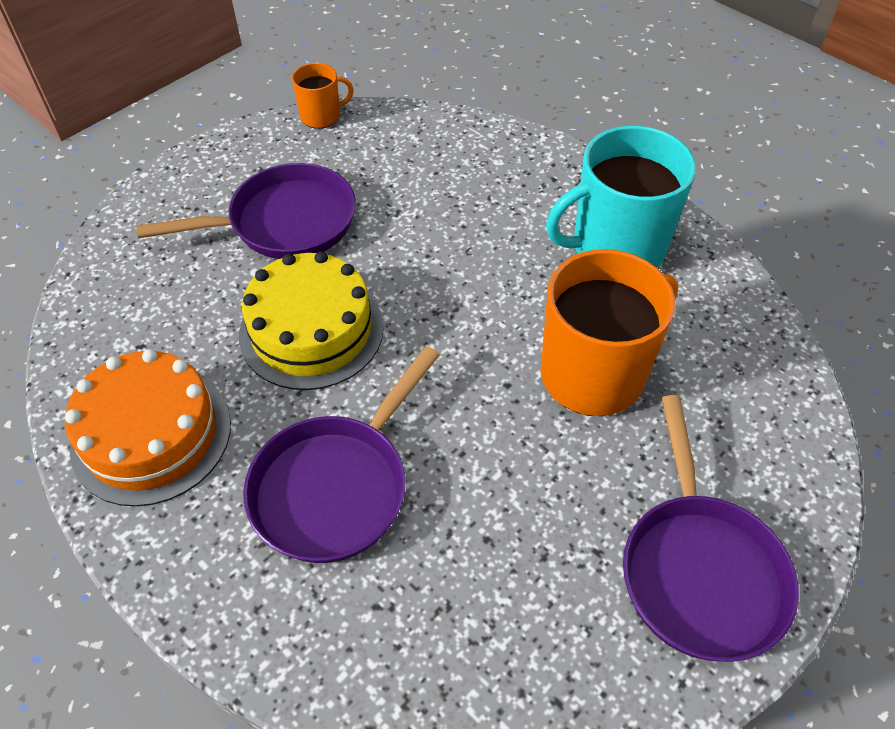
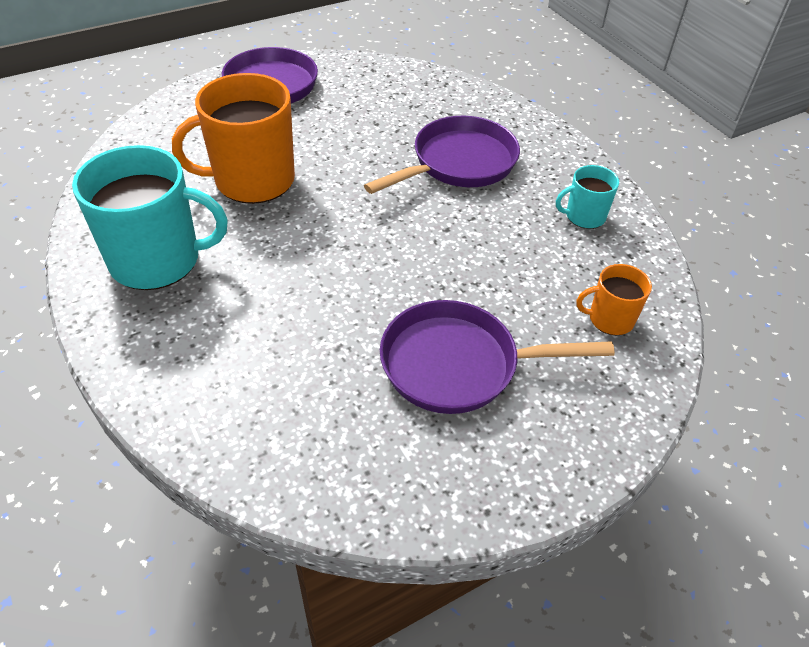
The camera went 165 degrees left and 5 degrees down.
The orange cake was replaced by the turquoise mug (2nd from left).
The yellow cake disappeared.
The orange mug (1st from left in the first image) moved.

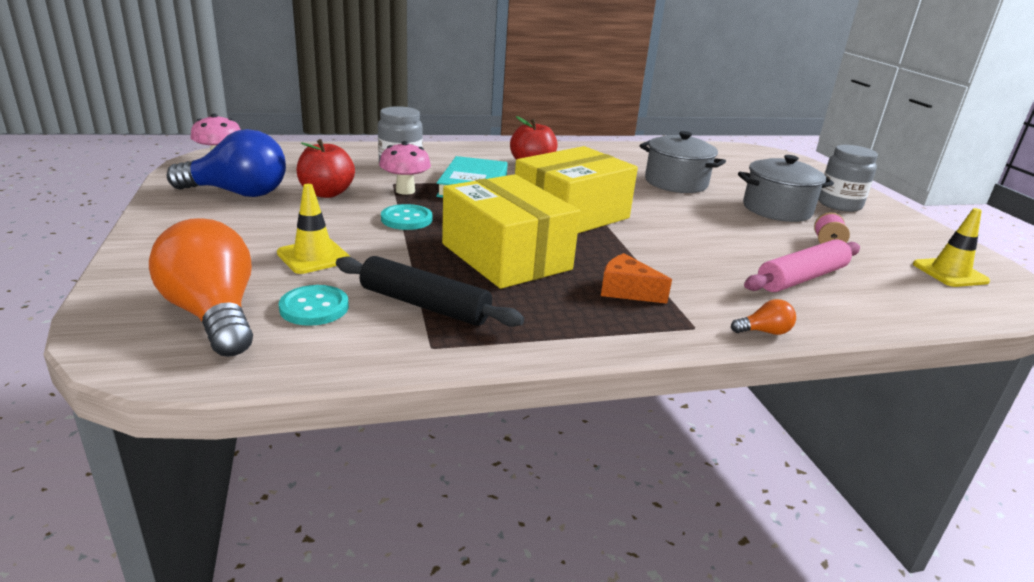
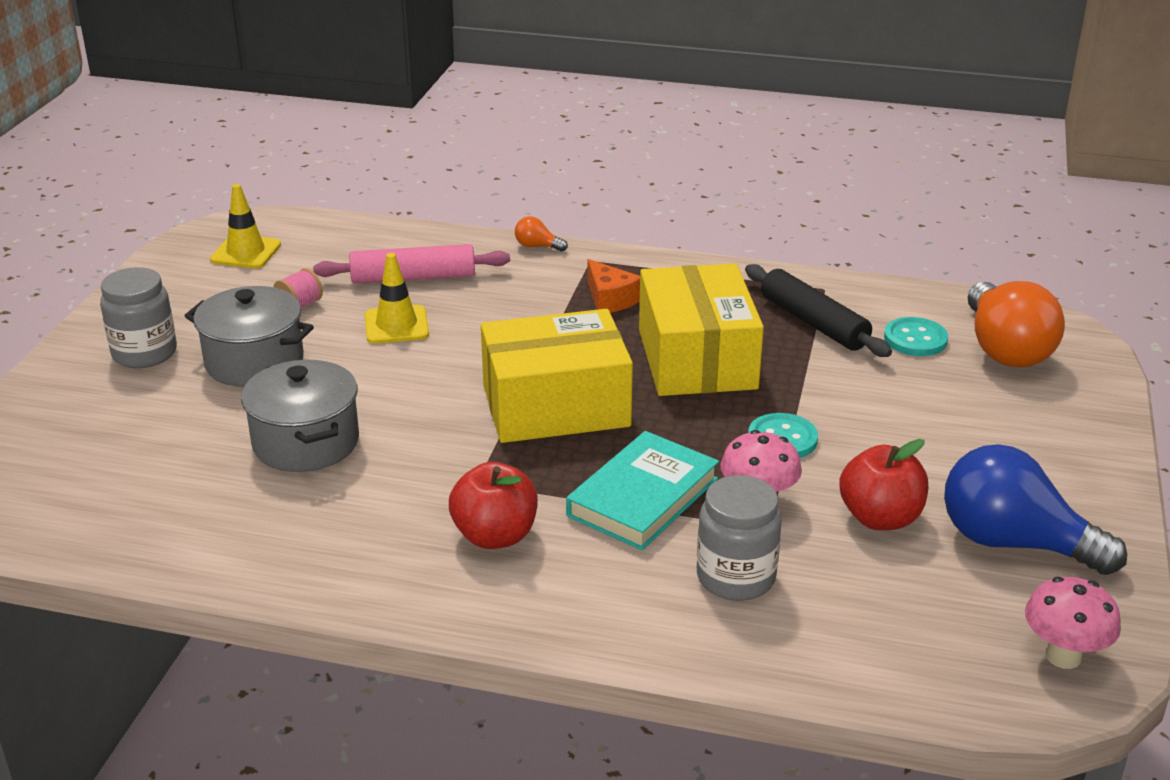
The camera went 150 degrees left and 5 degrees up.
The yellow traffic cone (1st from left in the first image) moved.

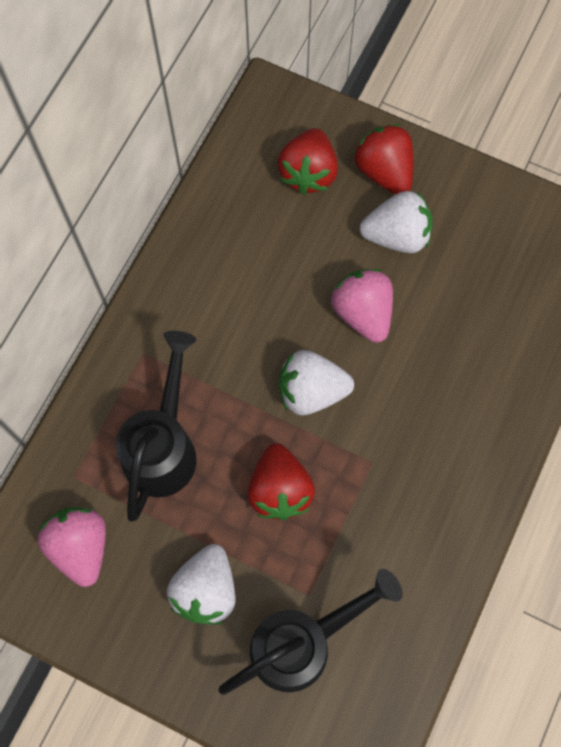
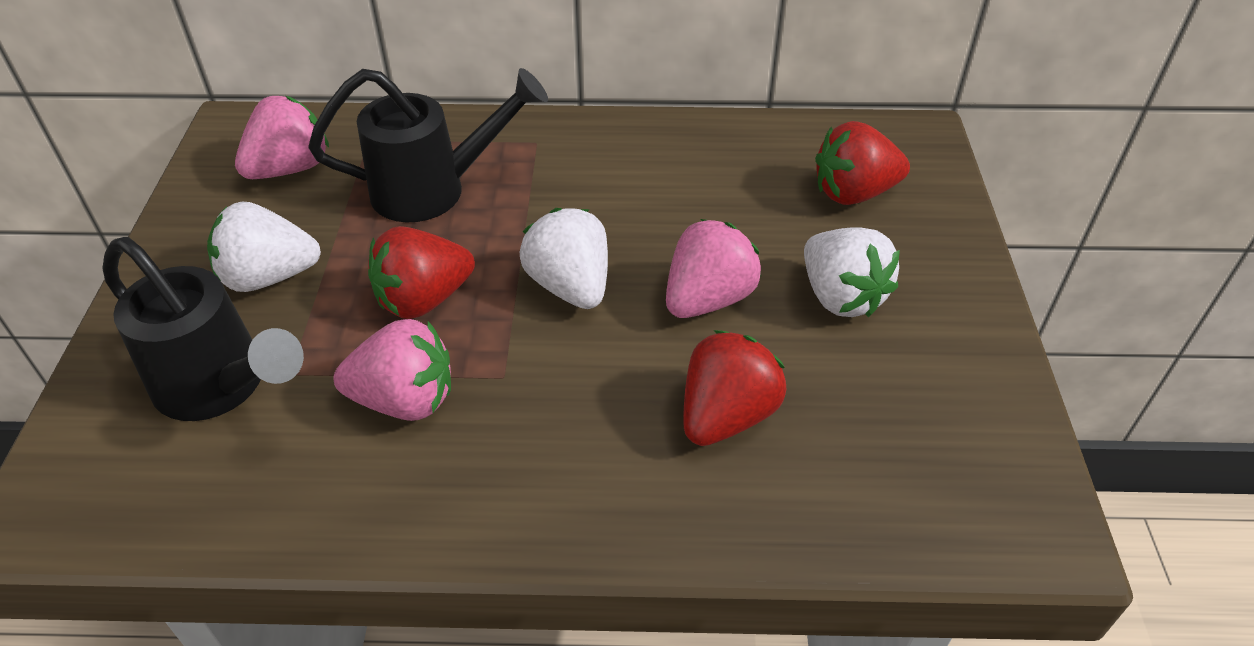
The camera went 65 degrees right and 25 degrees down.
The red strawberry (3rd from left in the first image) moved.
The pink strawberry (2nd from left) appeared.

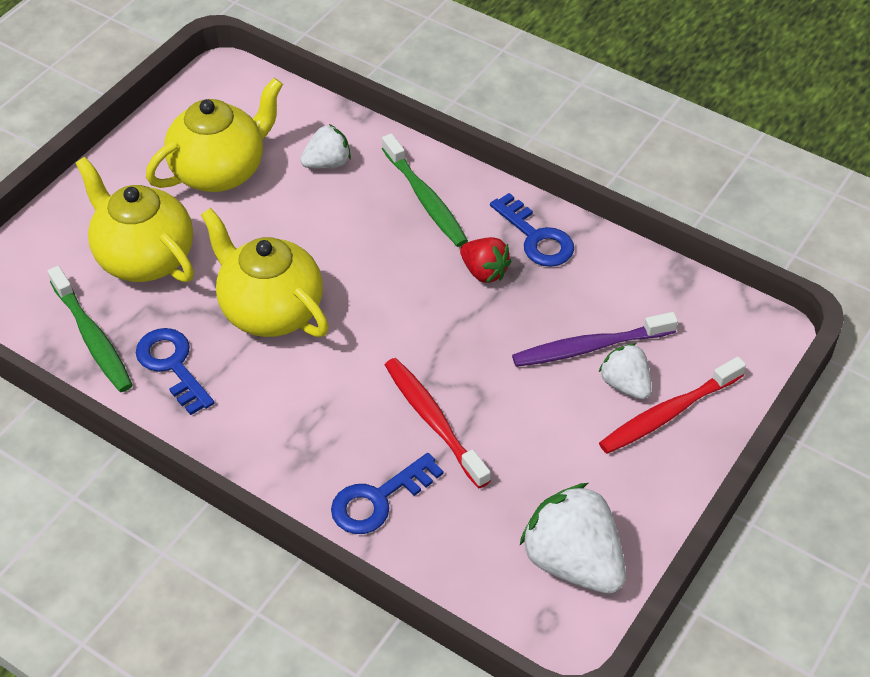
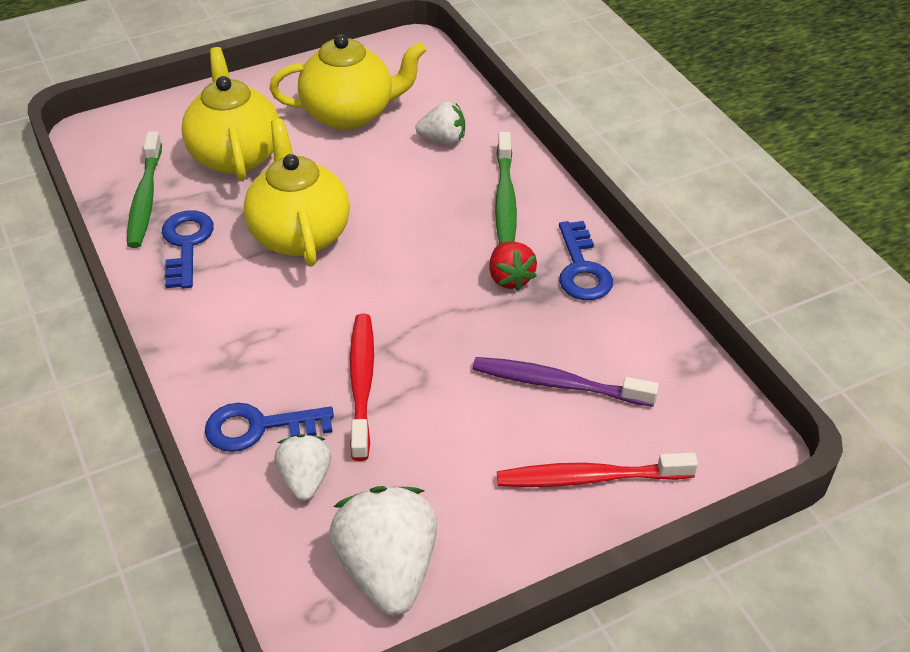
The camera went 30 degrees right and 5 degrees down.
The white strawberry (3rd from left in the first image) moved.

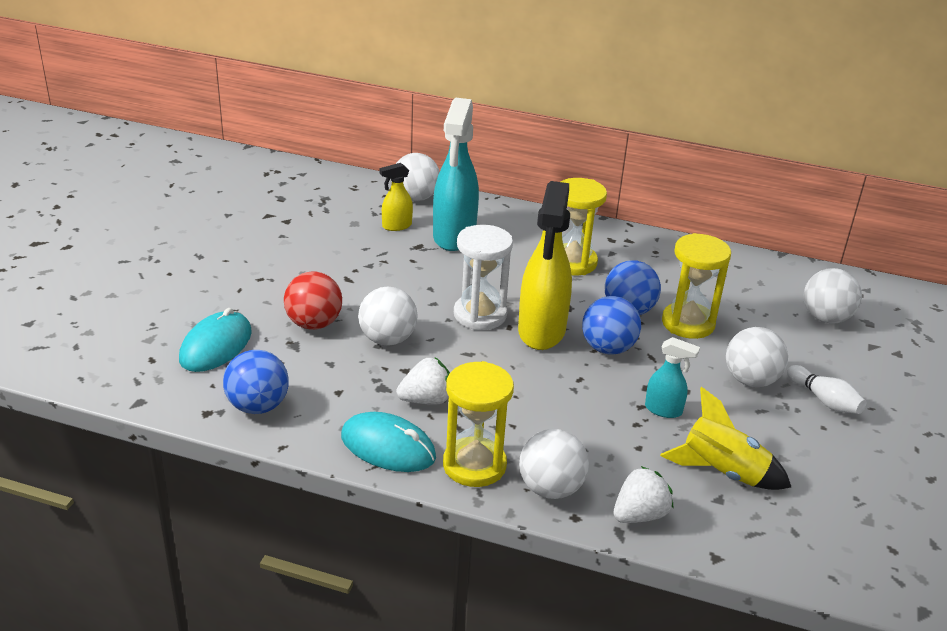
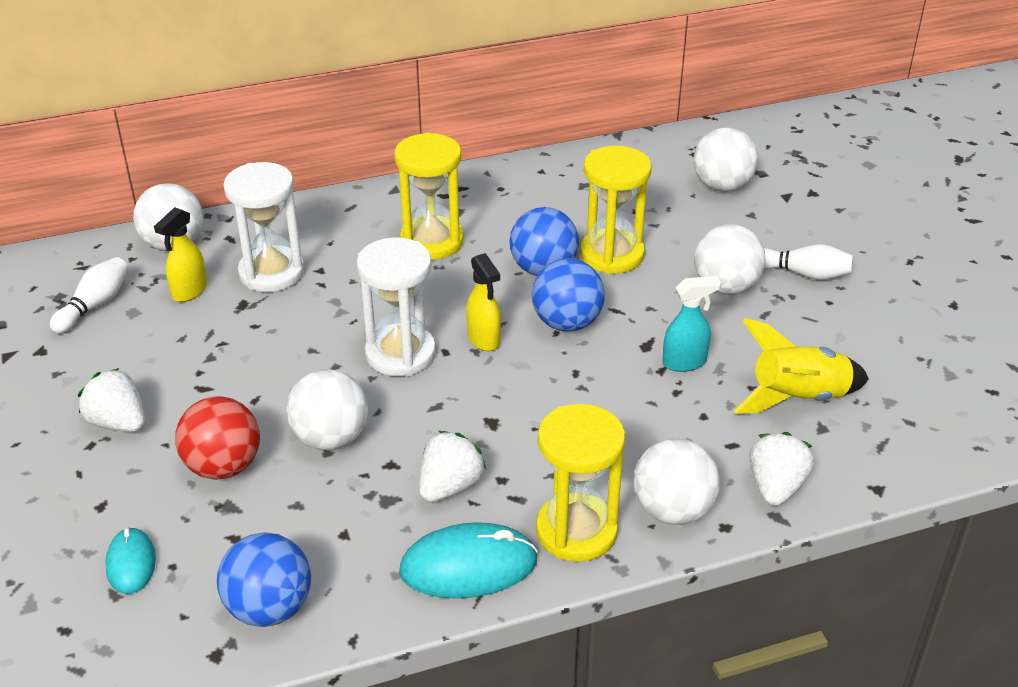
The camera went 35 degrees left and 5 degrees up.
The turquoise mouse (1st from left) changed to 0.59 times the size.
The turquoise spray bottle (1st from left) was replaced by the white hourglass (1st from left).
The yellow spray bottle (2nd from left) changed to 0.48 times the size.
The white bowling pin (1st from left) appeared.
The white strawberry (1st from left) appeared.

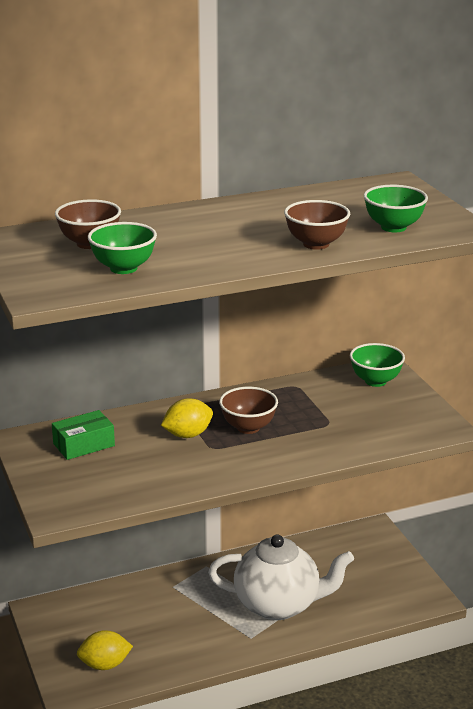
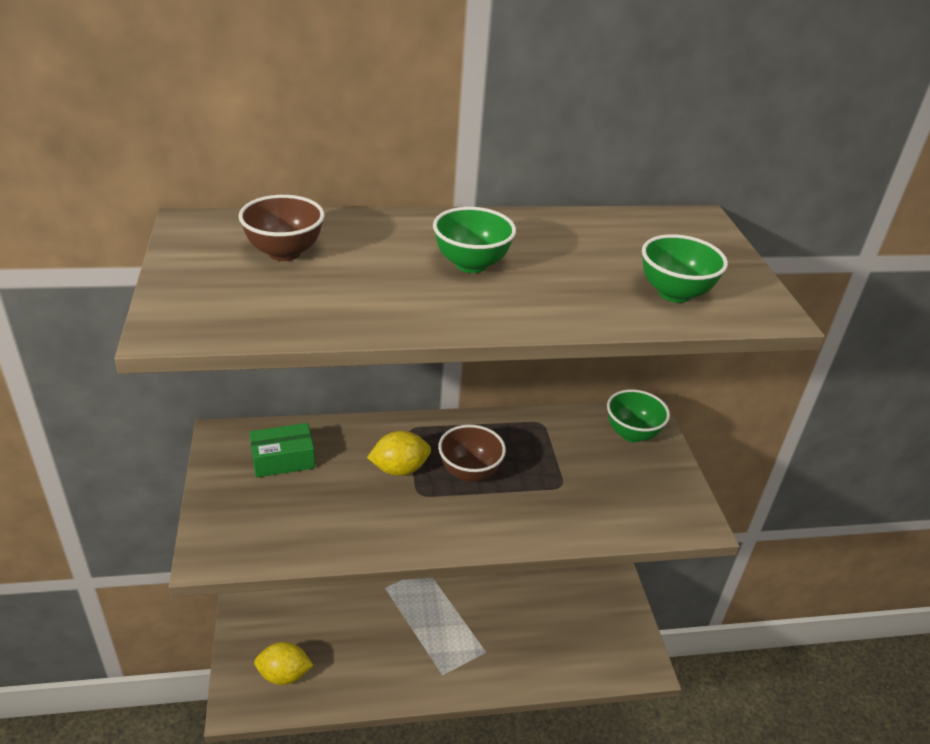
The camera went 10 degrees right and 10 degrees up.
The green bowl (1st from left) moved.
The white teapot disappeared.
The brown bowl (3rd from left) disappeared.

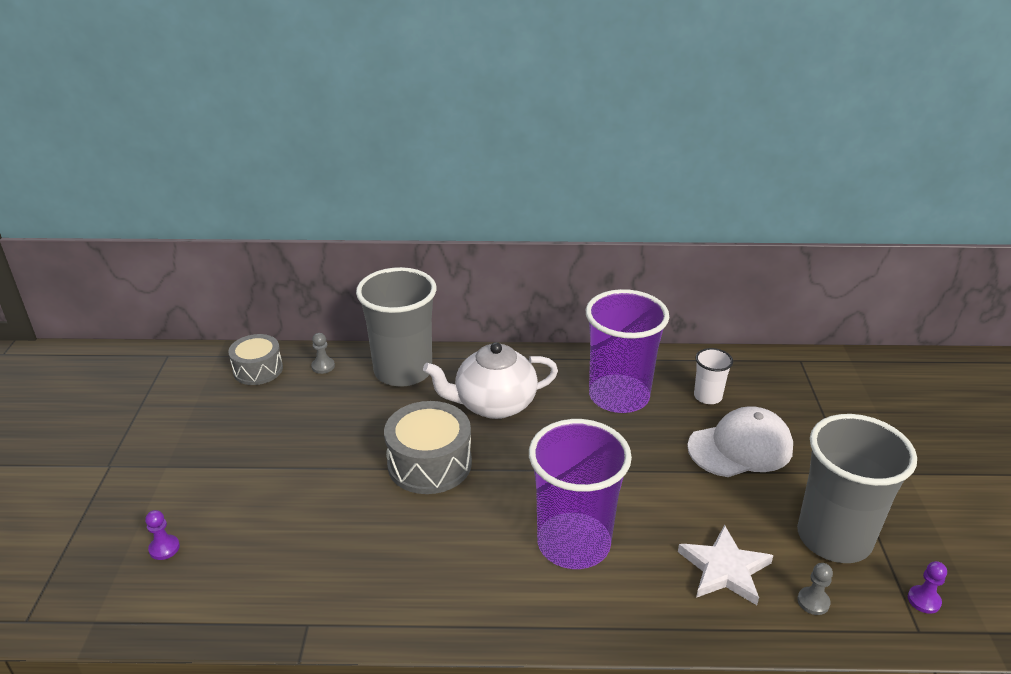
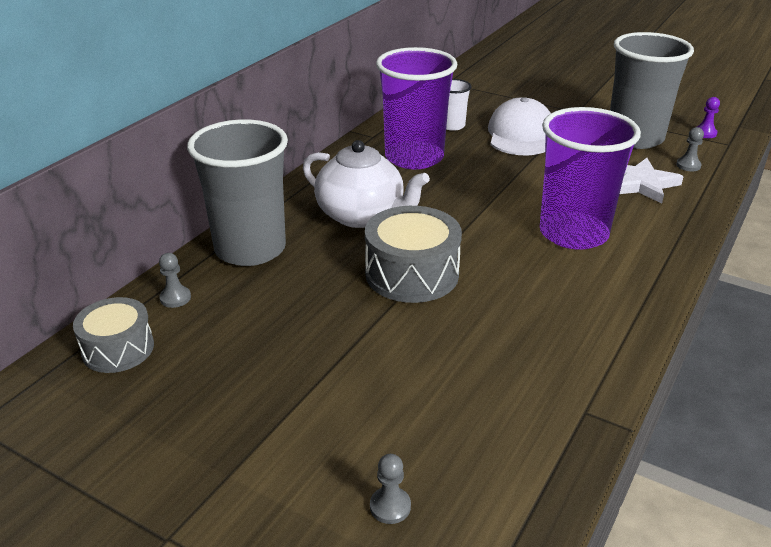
The camera went 60 degrees left and 0 degrees up.
The purple pawn (1st from left) became the grey pawn (2nd from left).
The white teapot turned 75 degrees counterclockwise.

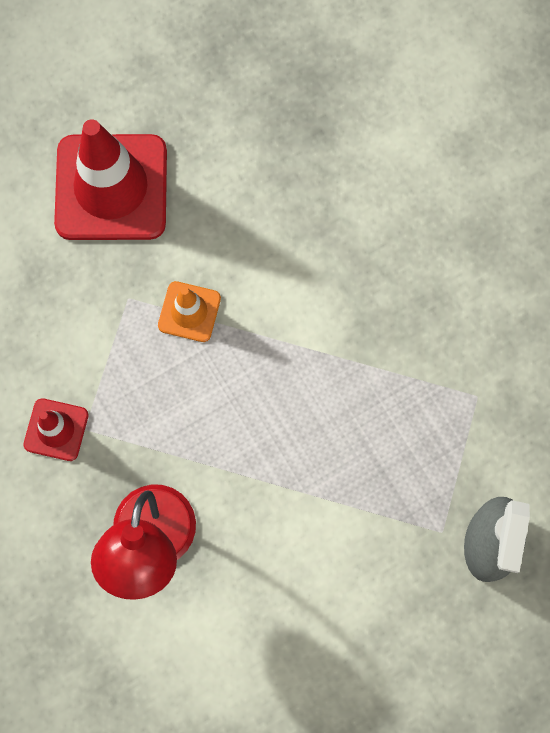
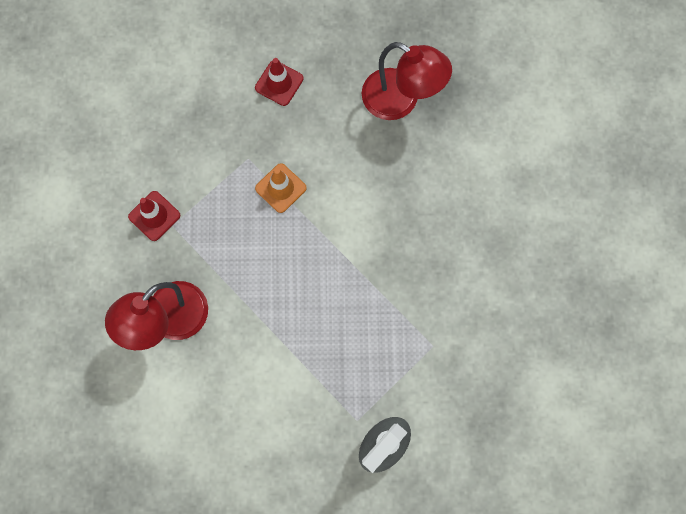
The camera went 30 degrees right and 0 degrees up.
The red traffic cone (2nd from left) changed to 0.48 times the size.
The red lamp (2nd from left) appeared.

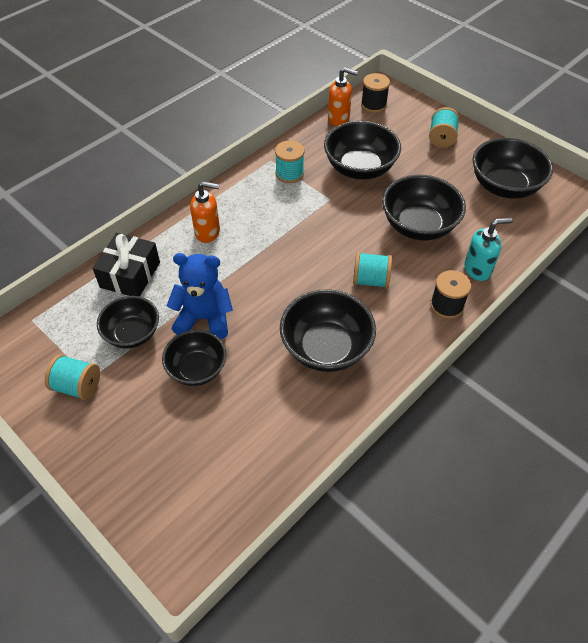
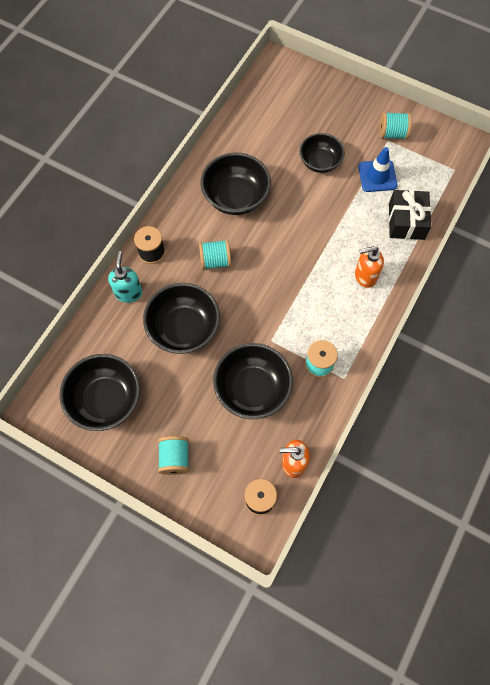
The camera went 165 degrees right and 15 degrees up.
The black bowl (1st from left) was replaced by the blue traffic cone.
The blue teddy bear disappeared.
The turquoise soap dispenser turned 120 degrees clockwise.

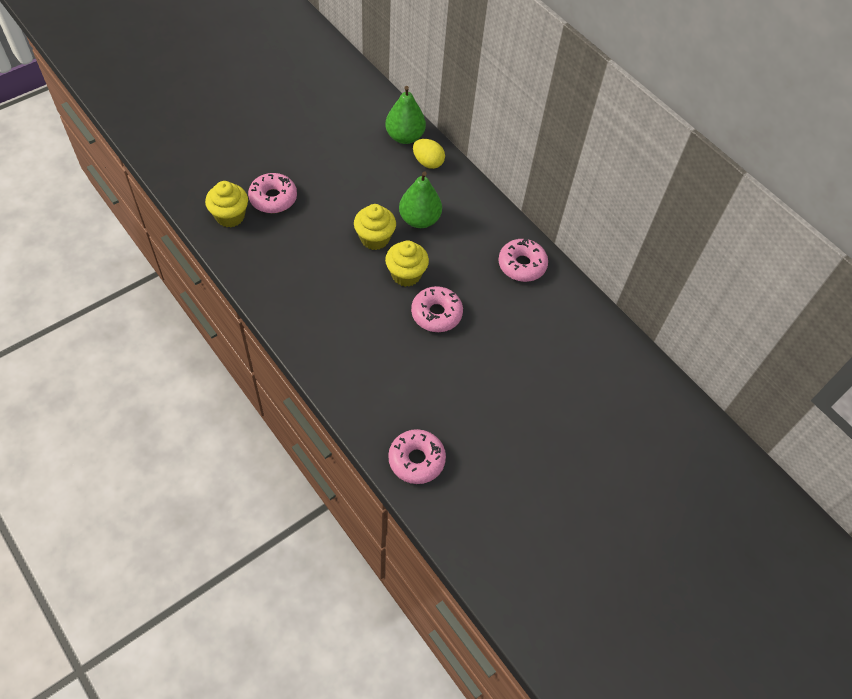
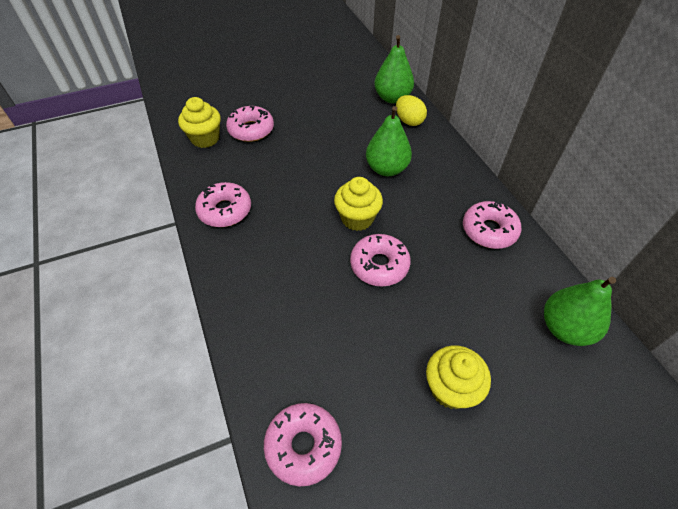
The camera went 20 degrees right and 5 degrees down.
The yellow cupcake (2nd from left in the first image) moved.
The pink donut (1st from left) appeared.
The green pear (3rd from left) appeared.

